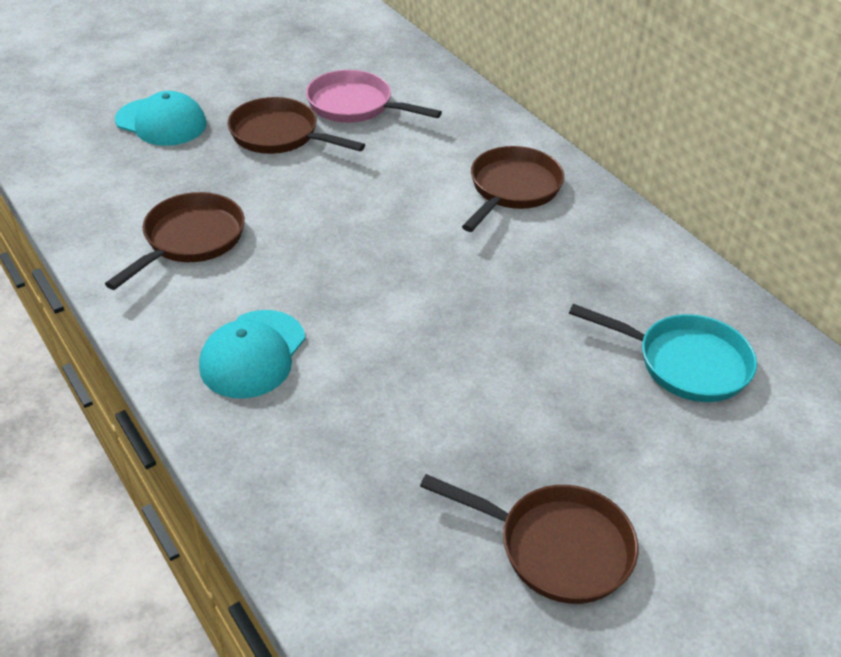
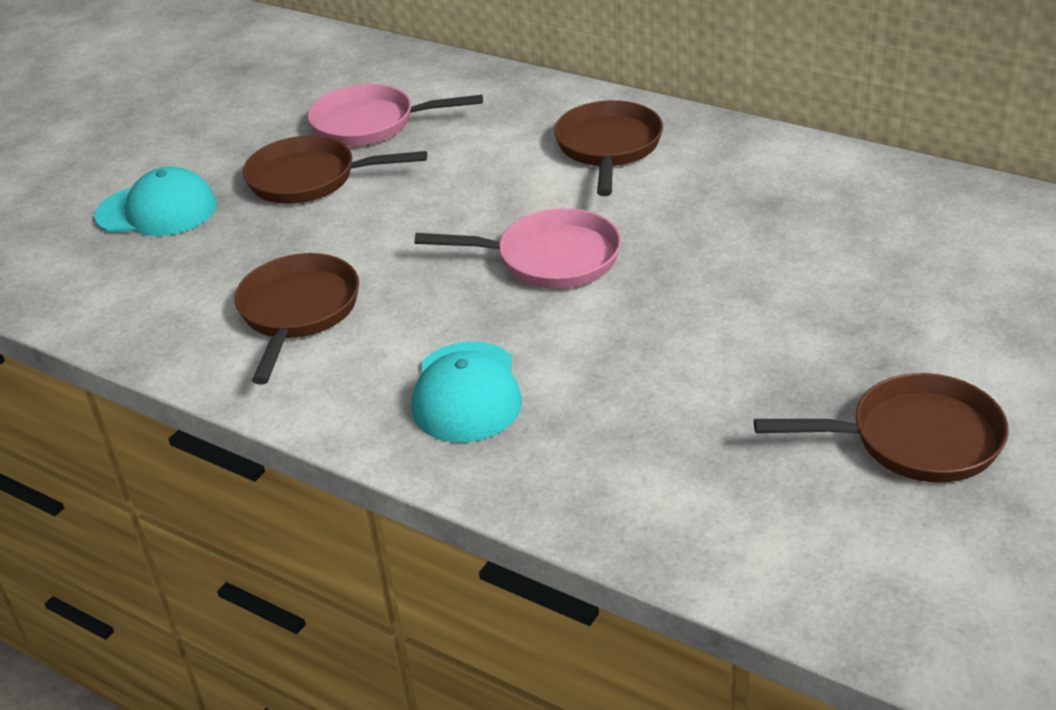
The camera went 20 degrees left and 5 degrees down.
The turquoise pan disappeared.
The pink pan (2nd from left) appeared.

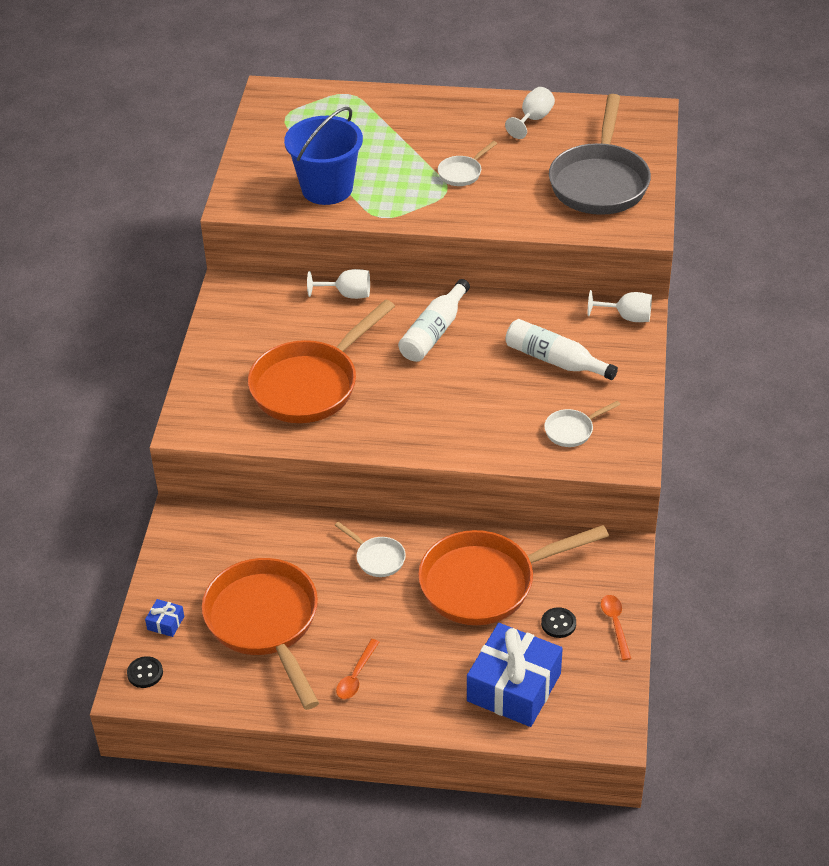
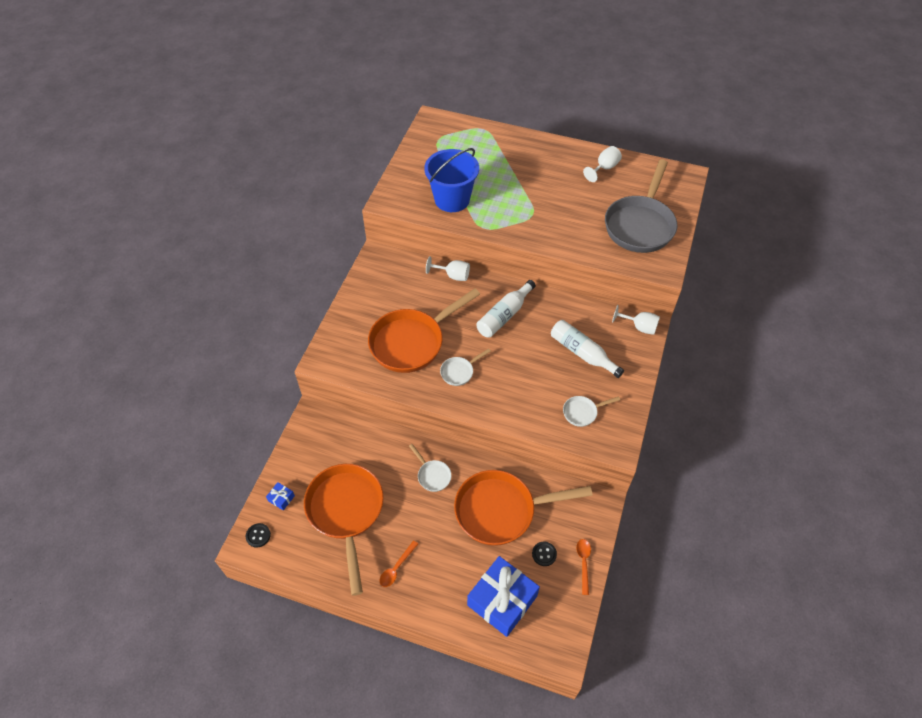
The camera went 10 degrees right and 10 degrees up.
The white pan (2nd from left) moved.

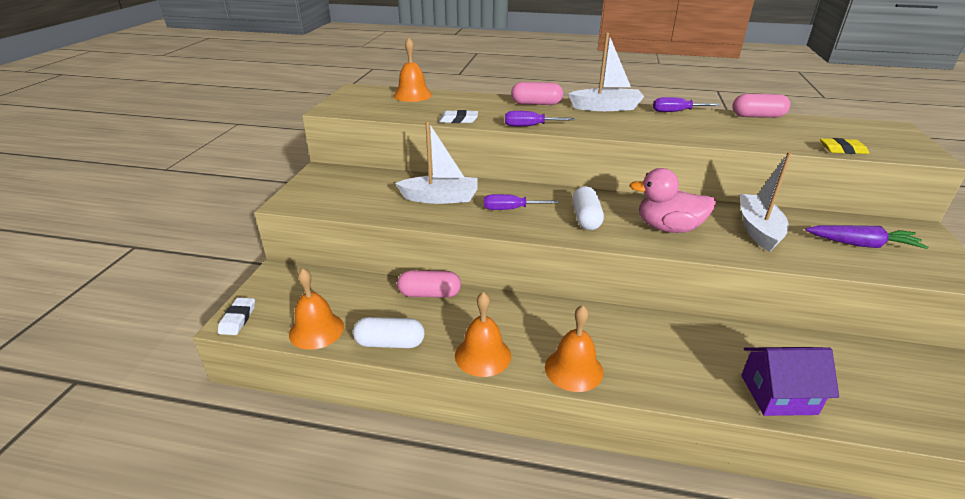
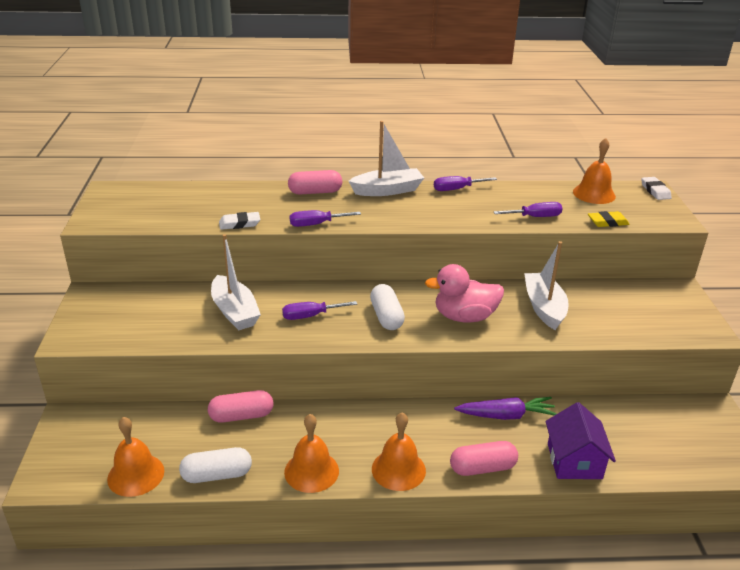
The camera went 15 degrees left and 0 degrees up.
The white eraser (1st from left in the first image) moved.
The orange bell (2nd from left in the first image) moved.
The white boat (1st from left) turned 75 degrees clockwise.
The pink capsule (3rd from left) moved.
The purple house turned 75 degrees counterclockwise.
The purple carrot moved.
The purple screwdriver (4th from left) appeared.

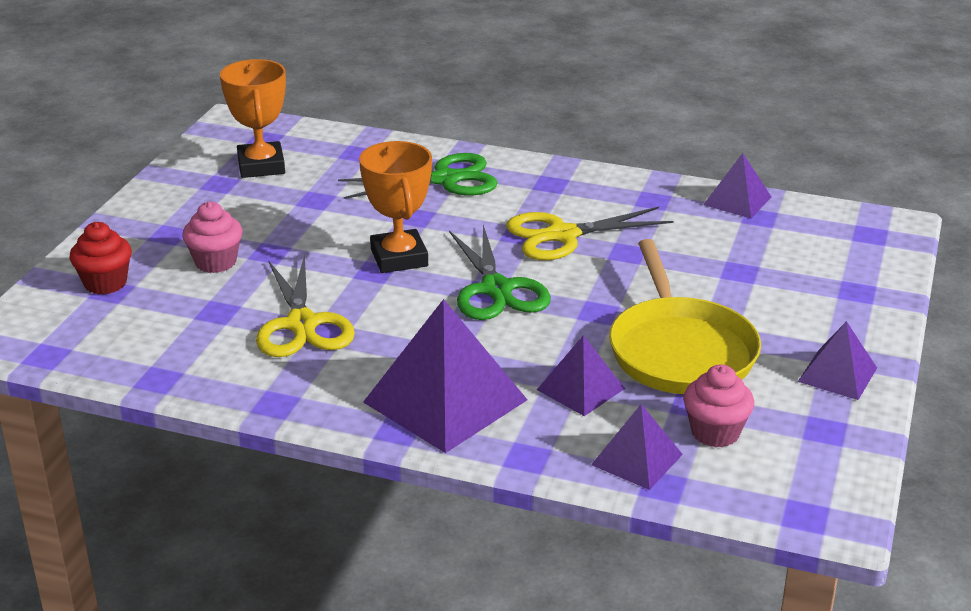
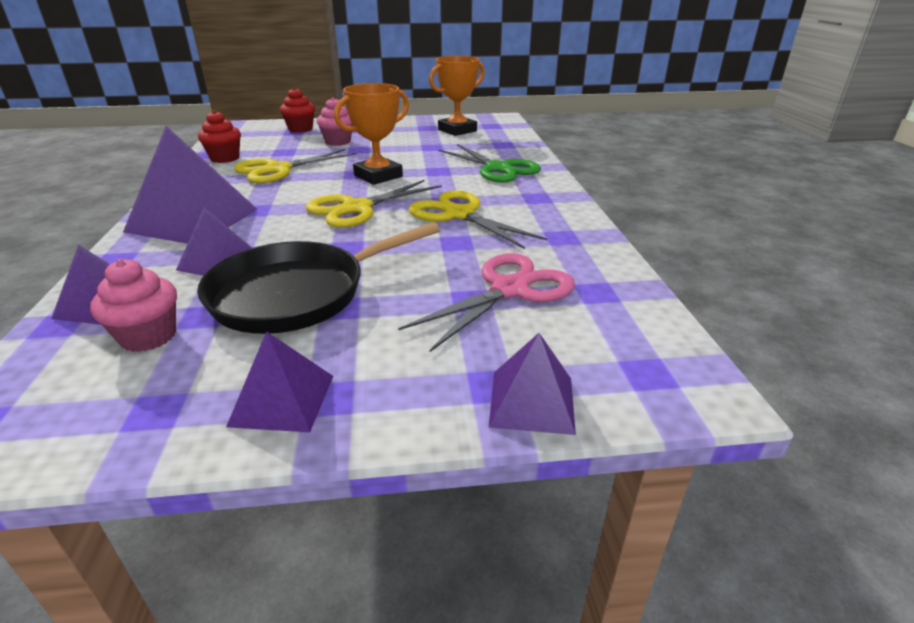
The camera went 65 degrees right and 0 degrees up.
The green scissors (2nd from left) became the yellow scissors (2nd from left).
The yellow pan became the black pan.
The purple pyramid (4th from left in the first image) moved.
The red cupcake (1st from left) appeared.
The pink scissors appeared.

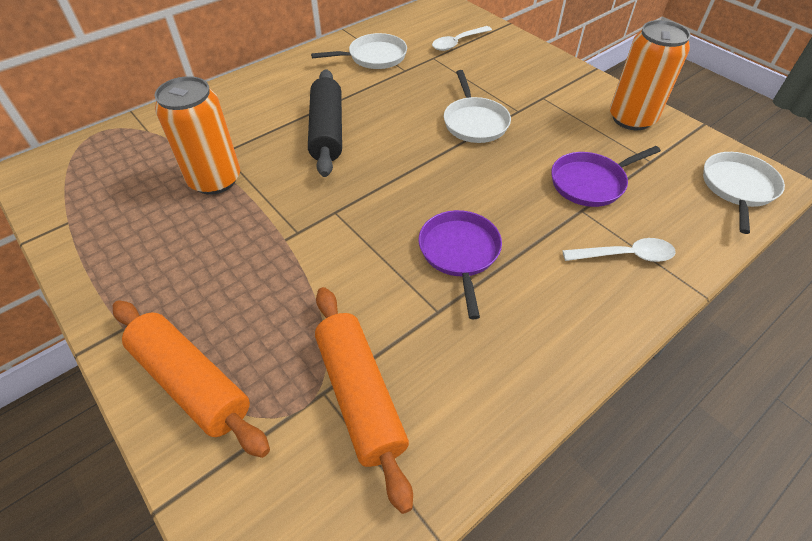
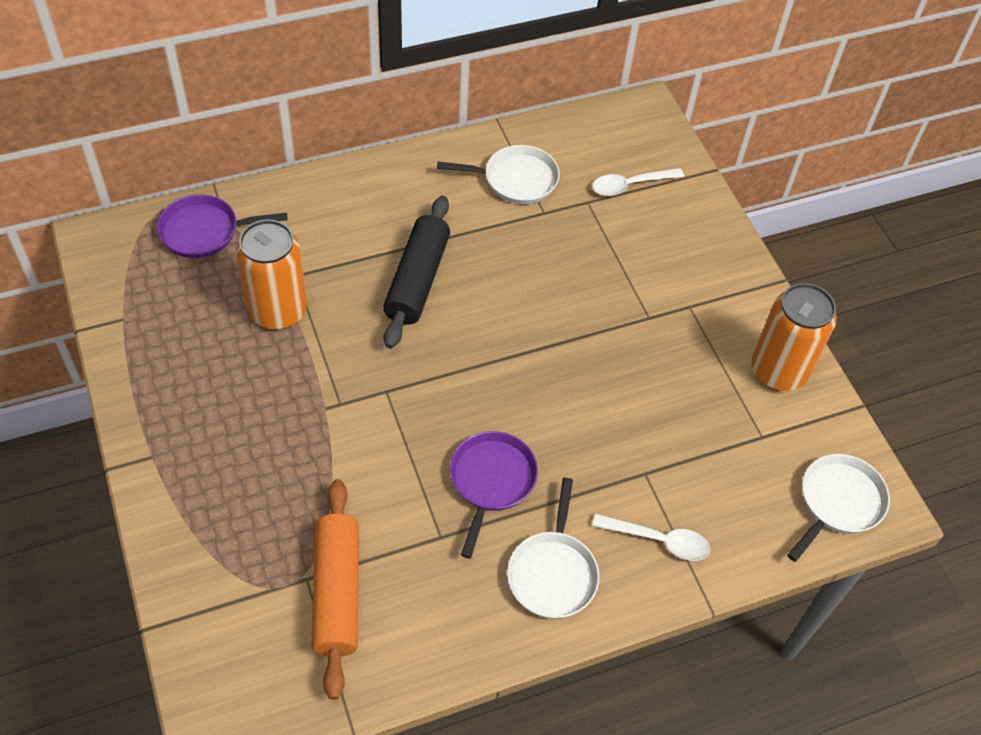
The camera went 15 degrees right and 5 degrees up.
The orange rolling pin (1st from left) disappeared.
The white pan (2nd from left) moved.
The purple pan (2nd from left in the first image) moved.

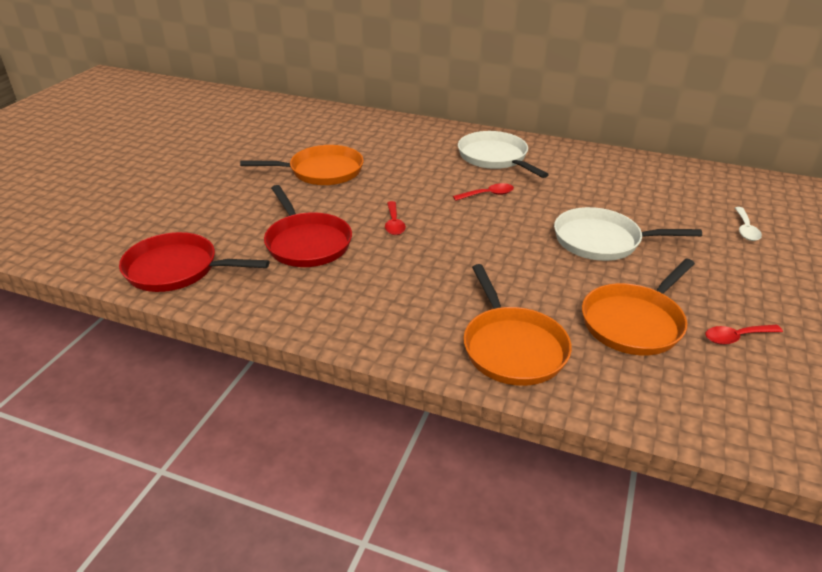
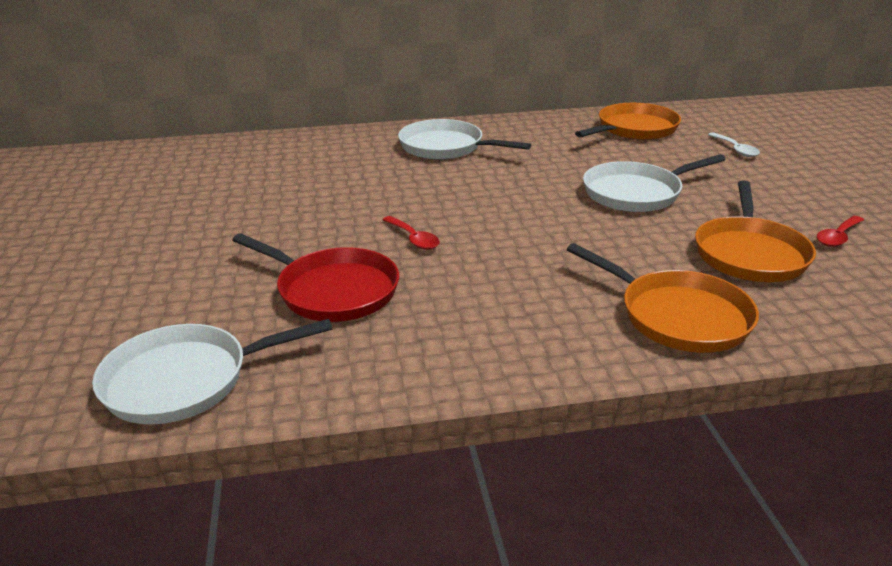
The camera went 30 degrees left and 5 degrees down.
The red pan (1st from left) became the white pan (1st from left).
The orange pan (1st from left) moved.
The red spoon (2nd from left) disappeared.

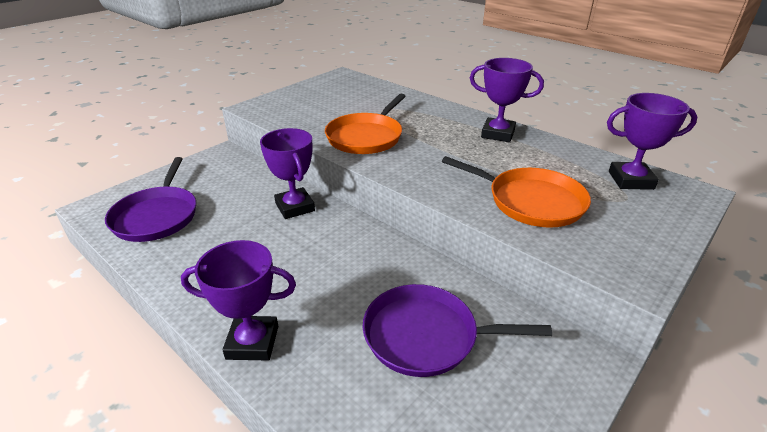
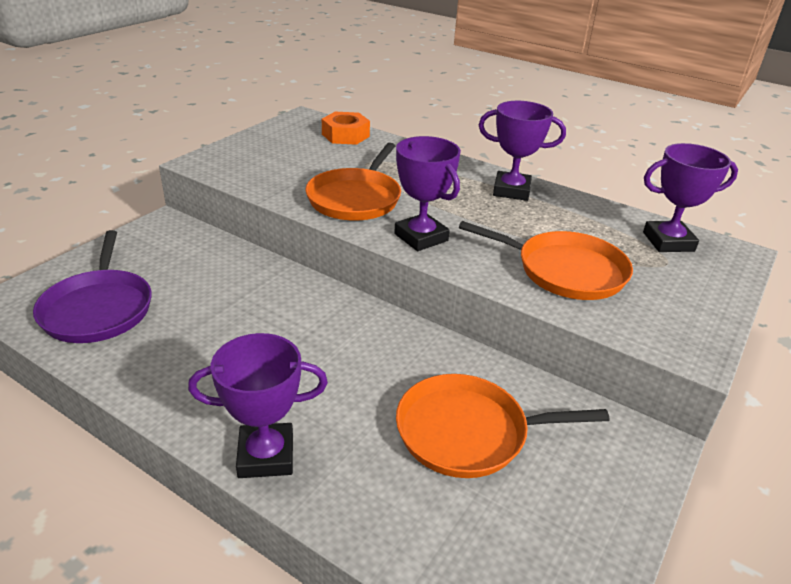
The camera went 10 degrees left and 0 degrees up.
The purple trophy (2nd from left) moved.
The purple pan (2nd from left) became the orange pan (2nd from left).
The orange nut appeared.

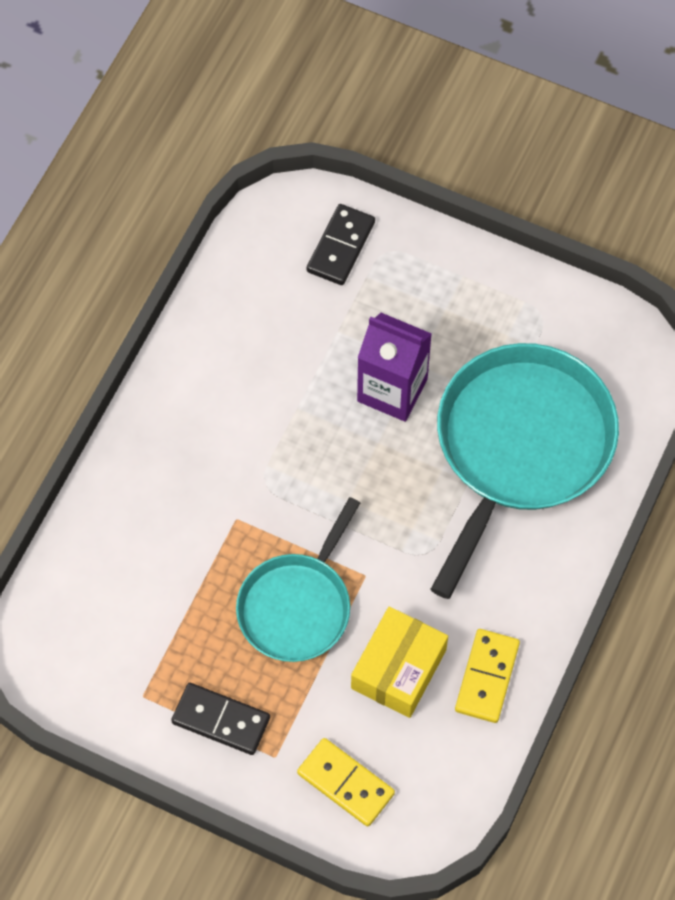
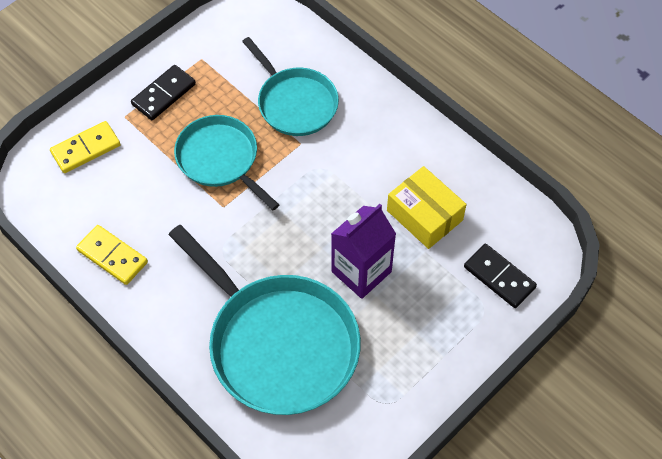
The camera went 110 degrees right and 5 degrees down.
The yellow box moved.
The turquoise pan (3rd from left) appeared.

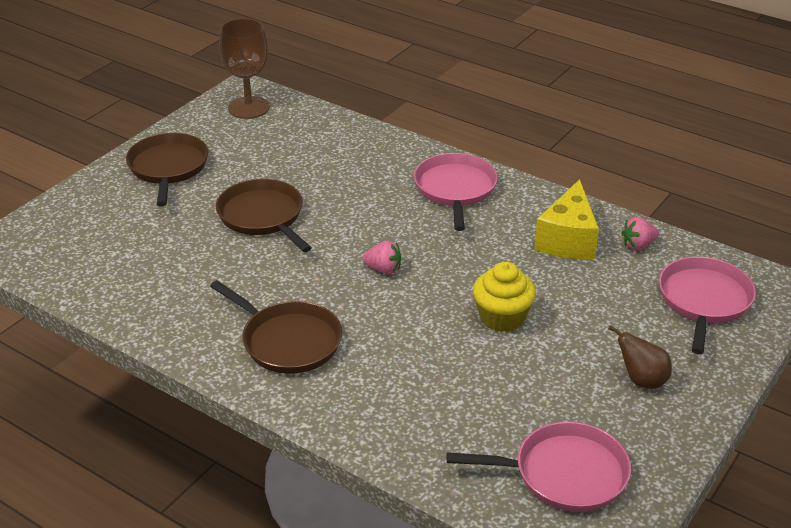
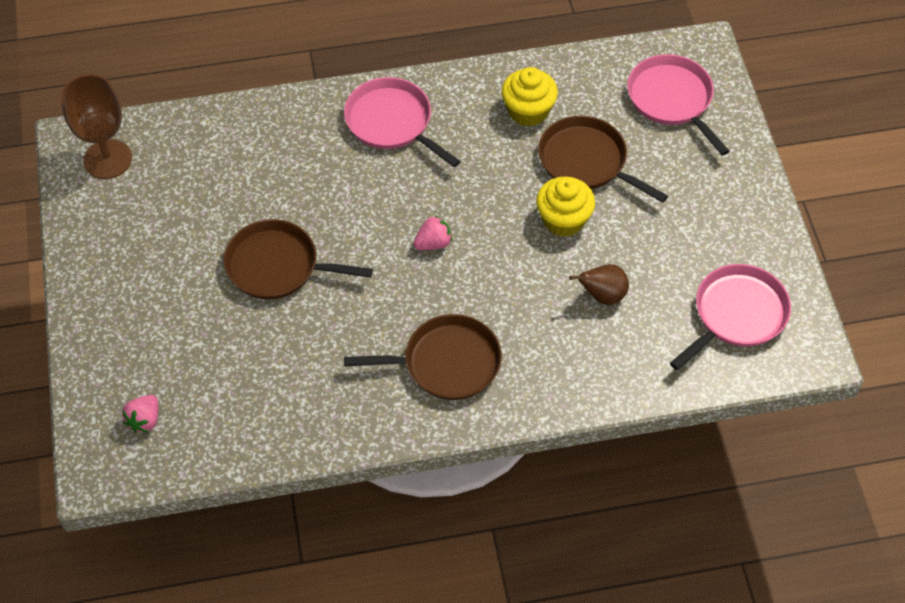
The camera went 45 degrees left and 20 degrees up.
The brown pan (1st from left in the first image) moved.
The yellow cheese was replaced by the yellow cupcake (1st from left).
The brown pear moved.
The pink strawberry (2nd from left in the first image) moved.

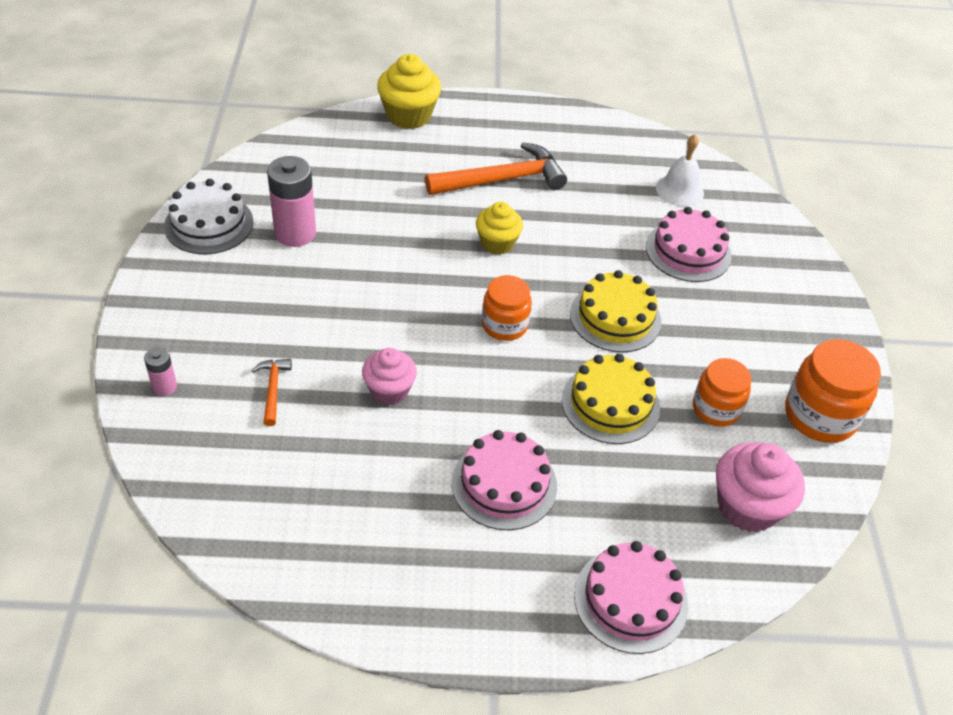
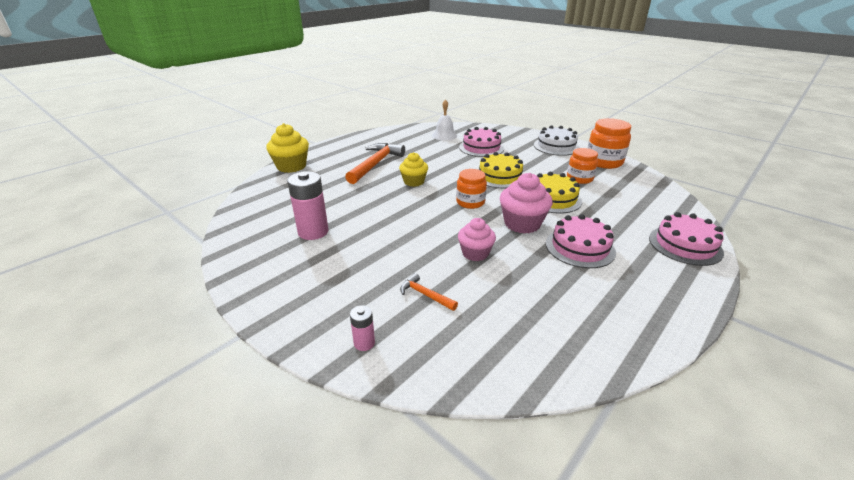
The camera went 45 degrees left and 15 degrees down.
The white cake moved.
The pink cupcake (2nd from left) moved.

